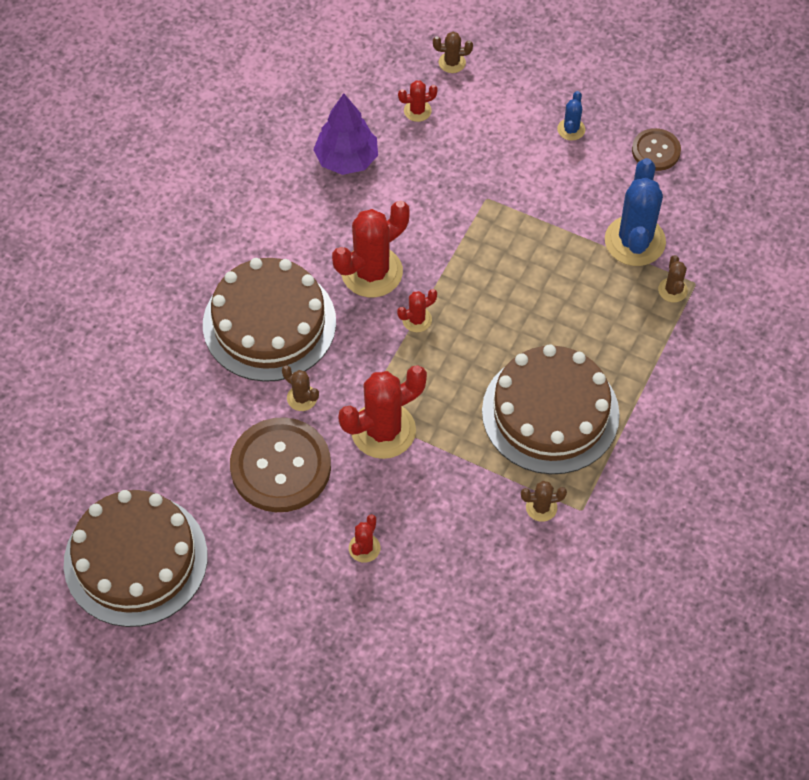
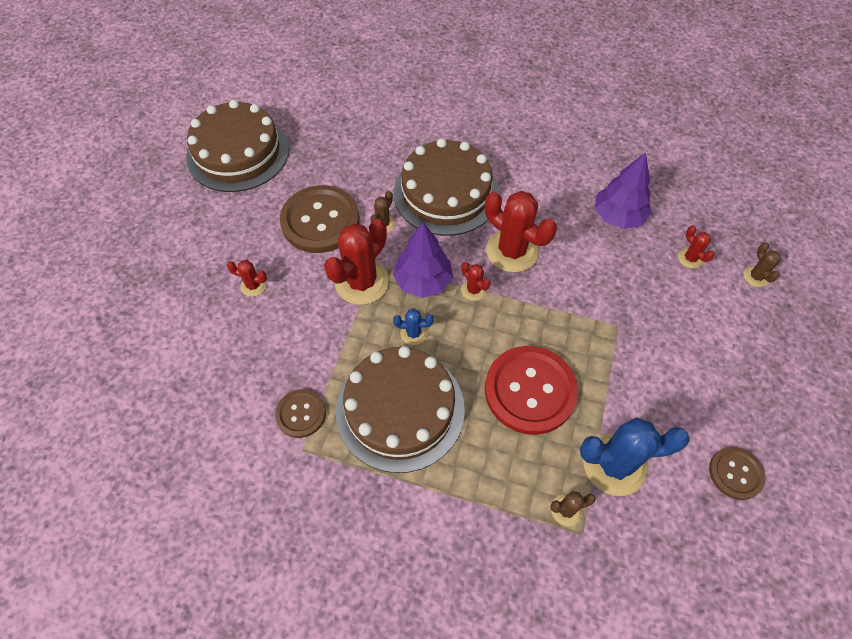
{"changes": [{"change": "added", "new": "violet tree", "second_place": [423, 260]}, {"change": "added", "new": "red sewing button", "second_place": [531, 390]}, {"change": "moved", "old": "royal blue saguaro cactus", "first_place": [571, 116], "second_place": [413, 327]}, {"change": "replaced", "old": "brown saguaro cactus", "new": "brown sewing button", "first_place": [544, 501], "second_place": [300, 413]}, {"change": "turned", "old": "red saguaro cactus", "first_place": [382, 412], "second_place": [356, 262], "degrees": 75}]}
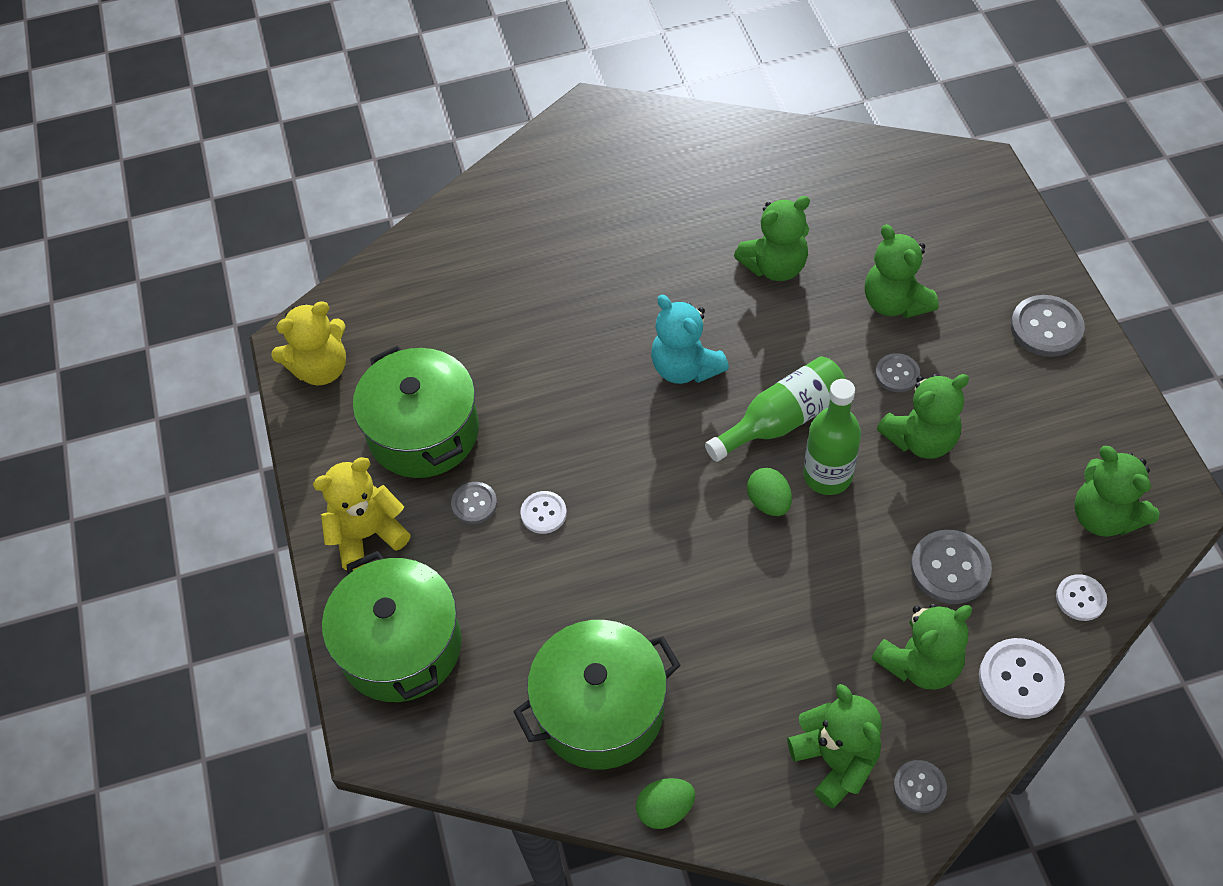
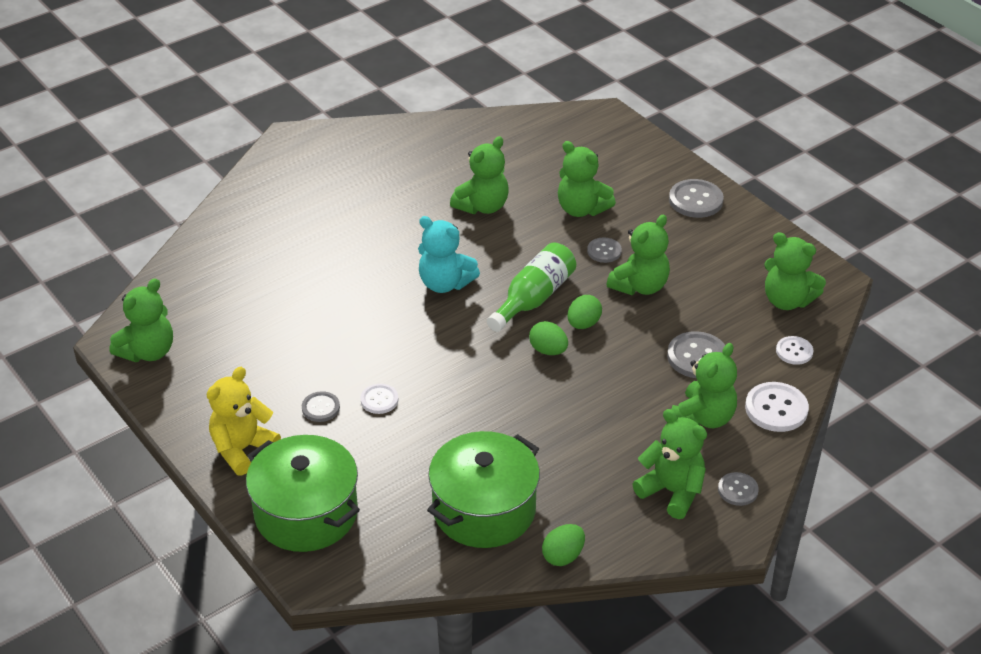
{"changes": [{"change": "removed", "old": "emerald cooking pot", "first_place": [416, 411]}, {"change": "replaced", "old": "emerald flask", "new": "emerald egg", "first_place": [832, 437], "second_place": [585, 312]}, {"change": "recoloured", "old": "bright yellow stuffed bear", "new": "emerald stuffed bear", "first_place": [308, 343], "second_place": [141, 320]}]}
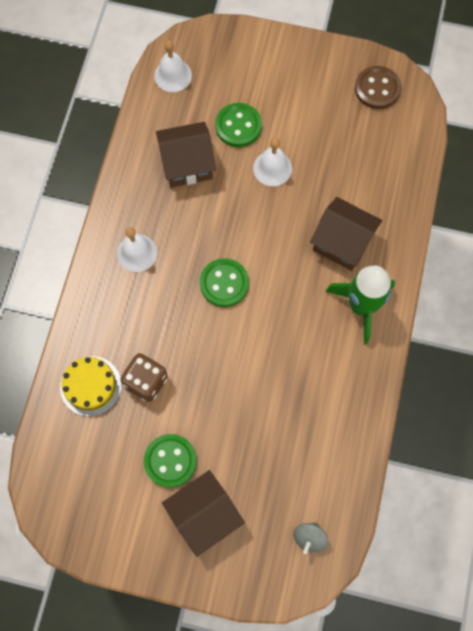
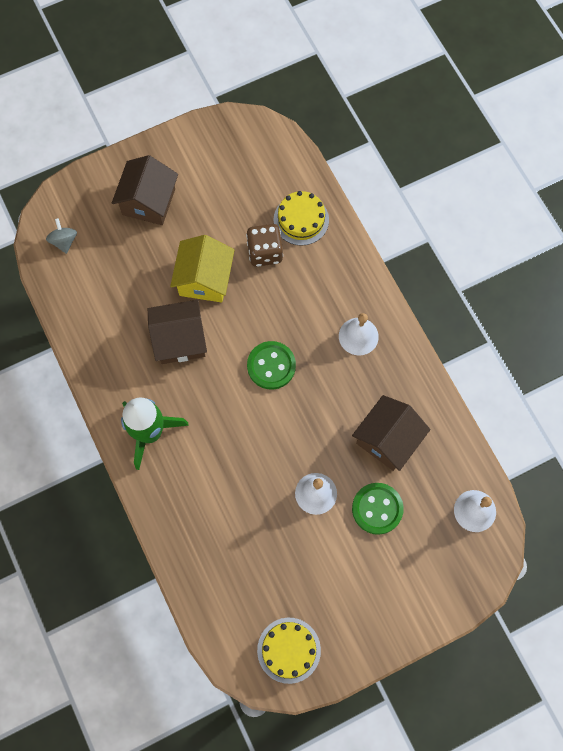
{"changes": [{"change": "removed", "old": "emerald sewing button", "first_place": [170, 461]}, {"change": "added", "new": "bright yellow toy house", "second_place": [202, 269]}, {"change": "moved", "old": "brown toy house", "first_place": [346, 234], "second_place": [177, 332]}, {"change": "replaced", "old": "brown sewing button", "new": "bright yellow gateau", "first_place": [378, 87], "second_place": [289, 651]}]}
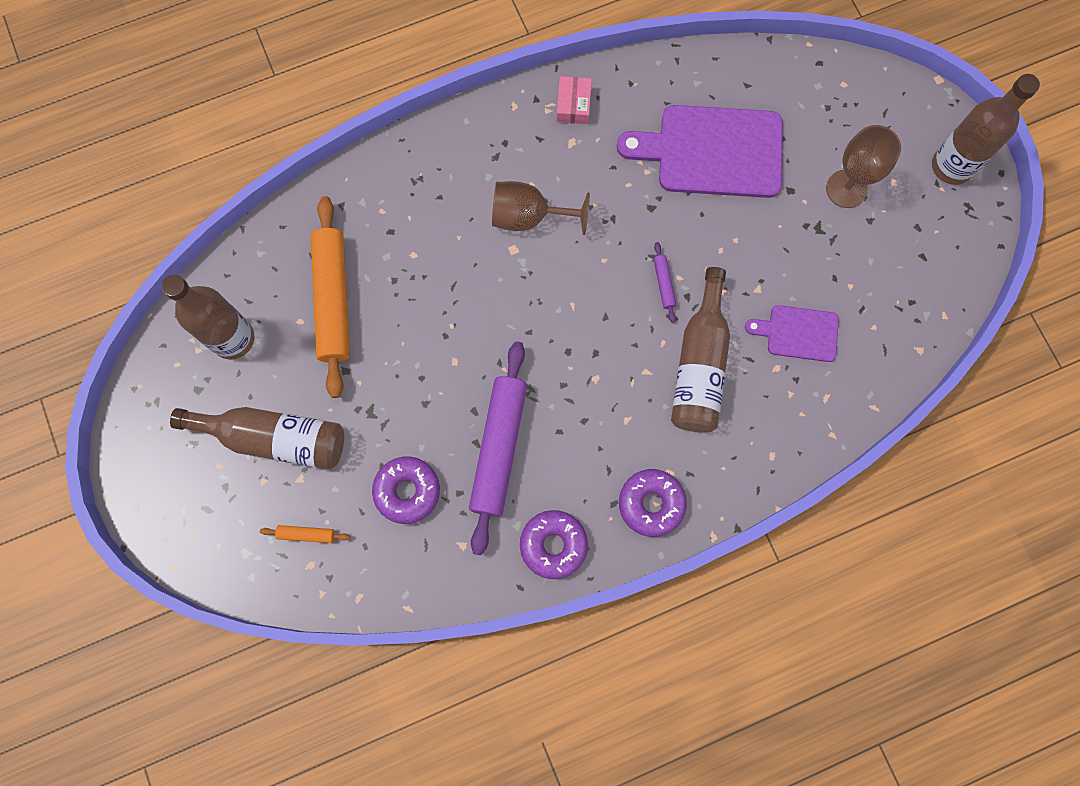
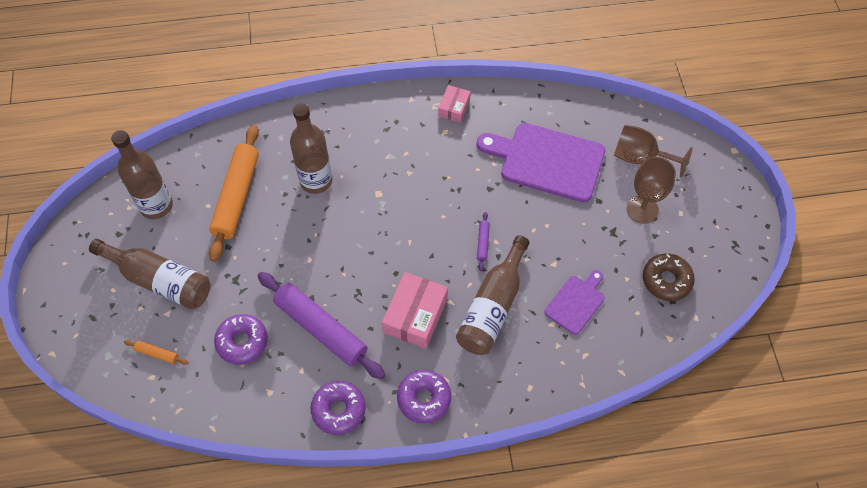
{"changes": [{"change": "added", "new": "pink box", "second_place": [415, 310]}, {"change": "added", "new": "brown doughnut", "second_place": [669, 277]}, {"change": "moved", "old": "brown goblet", "first_place": [541, 208], "second_place": [653, 151]}, {"change": "moved", "old": "brown flask", "first_place": [986, 129], "second_place": [311, 148]}, {"change": "turned", "old": "violet dough roller", "first_place": [498, 448], "second_place": [321, 325], "degrees": -75}, {"change": "turned", "old": "violet cutting board", "first_place": [792, 333], "second_place": [574, 302], "degrees": 105}]}
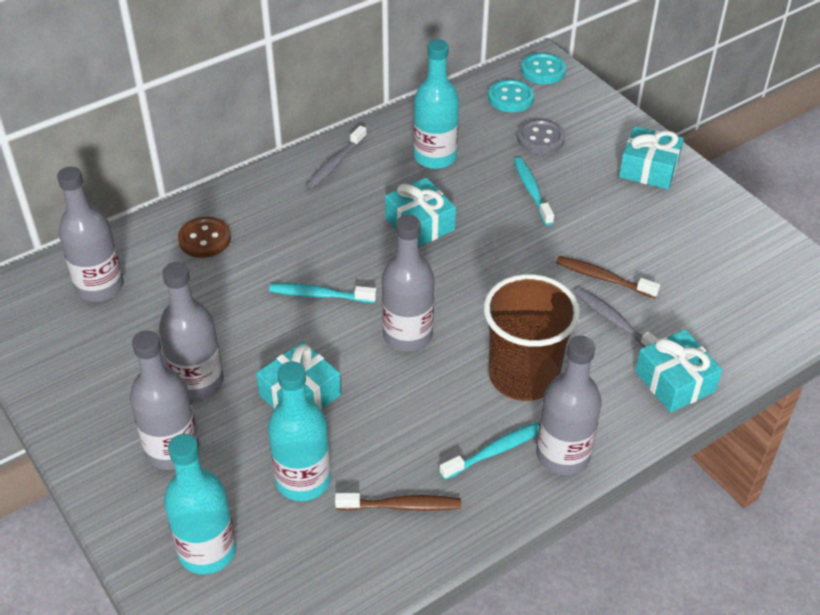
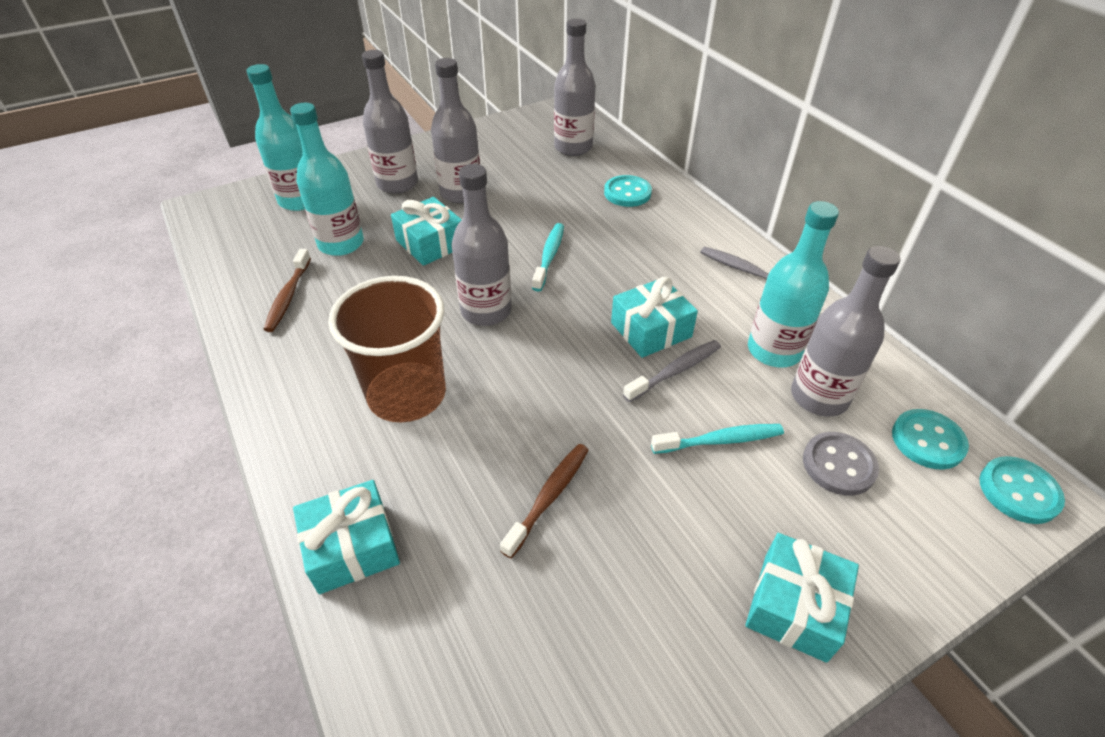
{"changes": [{"change": "removed", "old": "aqua toothbrush", "first_place": [490, 451]}, {"change": "moved", "old": "gray flask", "first_place": [569, 405], "second_place": [845, 331]}, {"change": "moved", "old": "gray toothbrush", "first_place": [616, 317], "second_place": [672, 371]}, {"change": "recoloured", "old": "brown sewing button", "new": "aqua sewing button", "first_place": [204, 237], "second_place": [628, 191]}]}
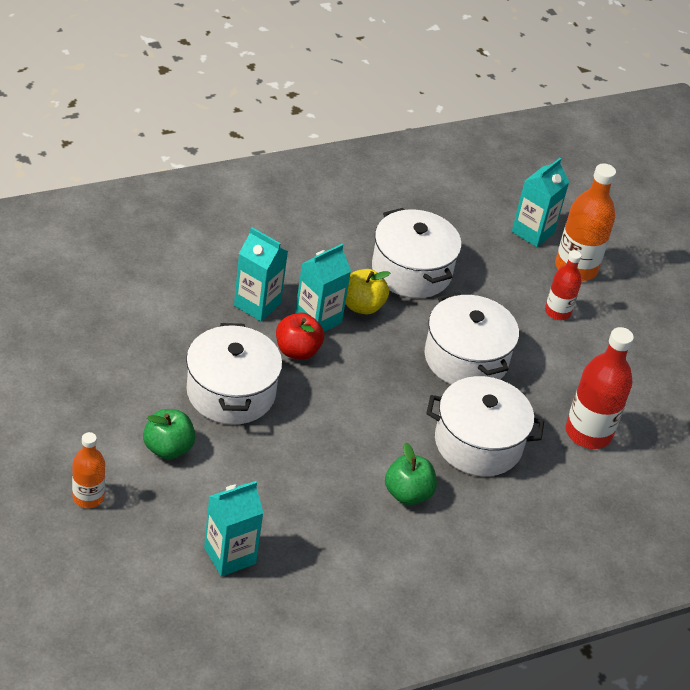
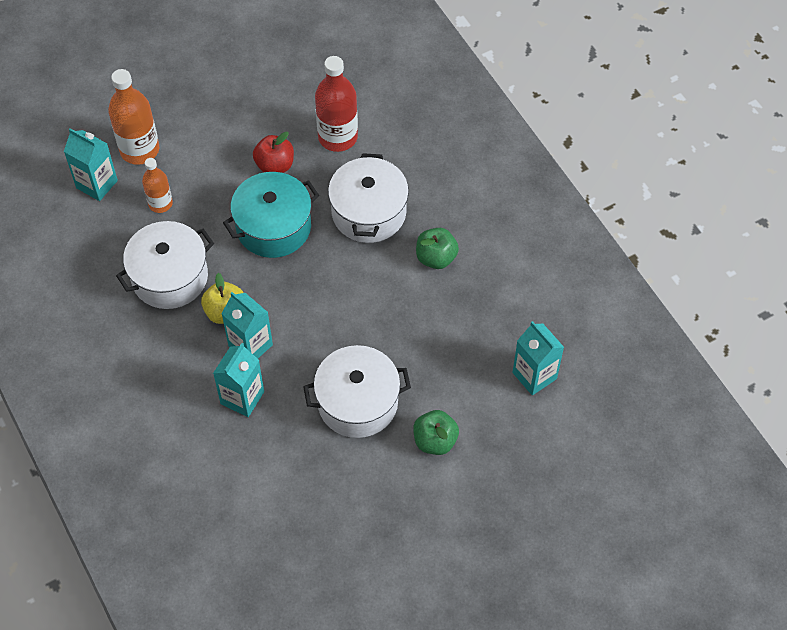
{"changes": [{"change": "removed", "old": "red flask", "first_place": [563, 285]}, {"change": "moved", "old": "orange-coloured flask", "first_place": [88, 470], "second_place": [157, 185]}, {"change": "moved", "old": "red apple fruit", "first_place": [300, 336], "second_place": [273, 152]}, {"change": "recoloured", "old": "pure white cooking pot", "new": "aqua cooking pot", "first_place": [472, 338], "second_place": [271, 215]}]}
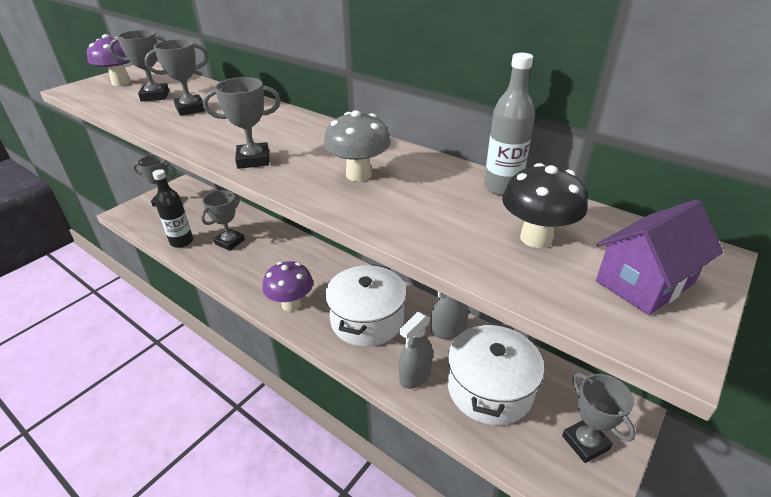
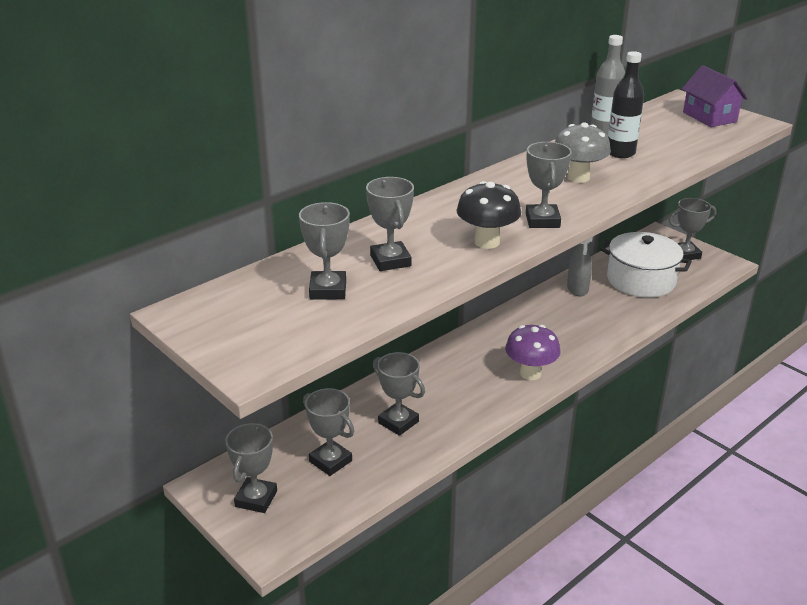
{"changes": [{"change": "removed", "old": "violet fungus", "first_place": [109, 60]}, {"change": "removed", "old": "pure white cooking pot", "first_place": [365, 305]}, {"change": "removed", "old": "gray spray bottle", "first_place": [416, 350]}, {"change": "added", "new": "gray trophy", "second_place": [328, 432]}, {"change": "moved", "old": "black flask", "first_place": [172, 208], "second_place": [626, 104]}, {"change": "moved", "old": "black fungus", "first_place": [545, 205], "second_place": [489, 215]}]}
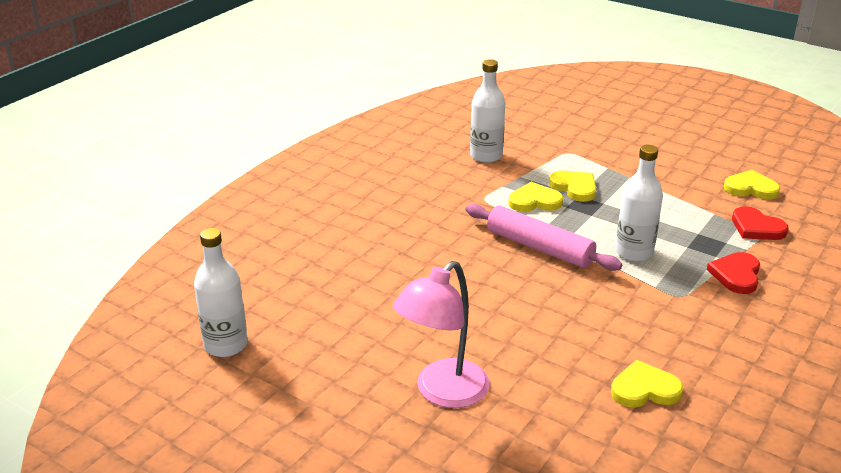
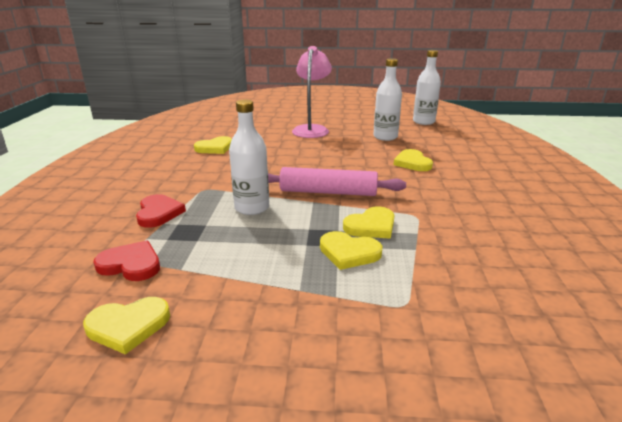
{"changes": [{"change": "added", "new": "bright yellow love heart", "second_place": [413, 160]}, {"change": "moved", "old": "pure white flask", "first_place": [487, 111], "second_place": [387, 99]}]}
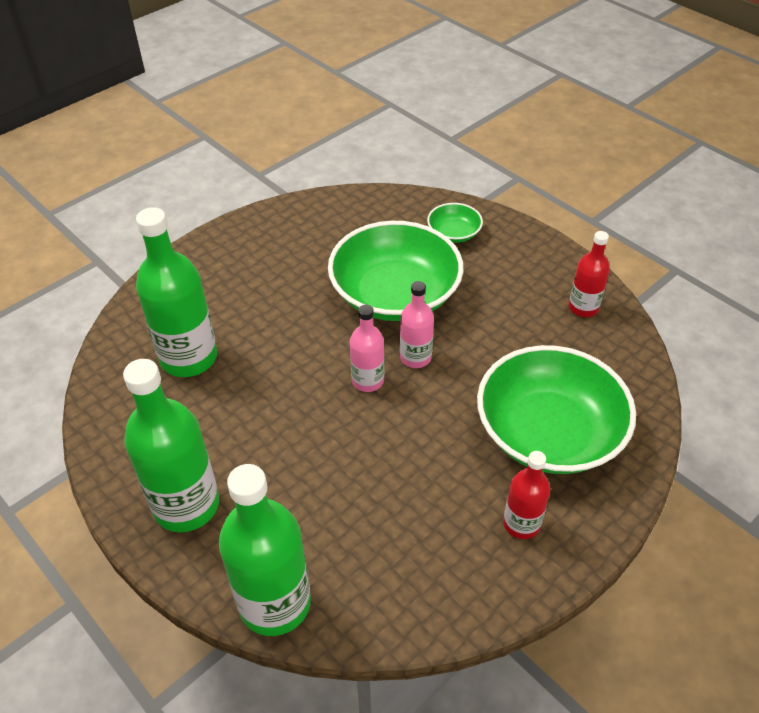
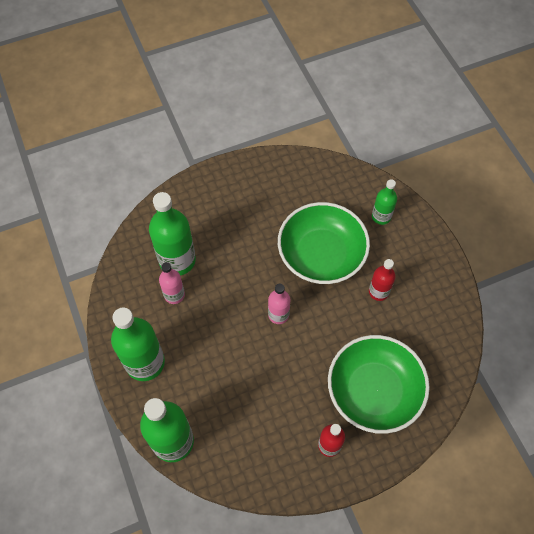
{"changes": [{"change": "moved", "old": "pink flask", "first_place": [417, 324], "second_place": [172, 283]}, {"change": "moved", "old": "red flask", "first_place": [589, 274], "second_place": [382, 280]}, {"change": "replaced", "old": "emerald deep dish", "new": "emerald flask", "first_place": [455, 223], "second_place": [384, 202]}]}
